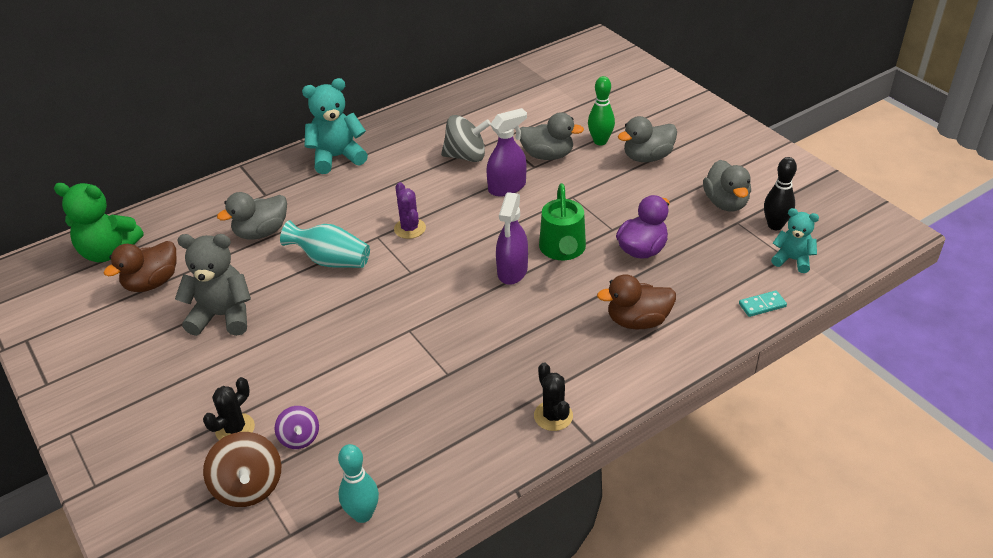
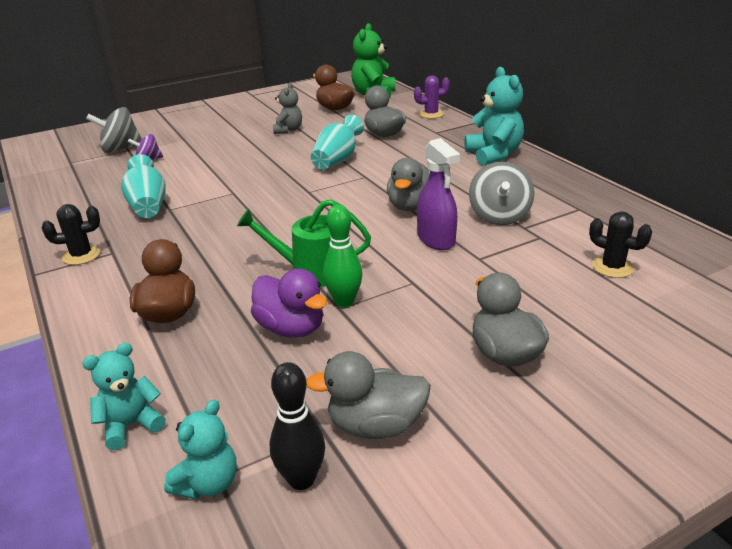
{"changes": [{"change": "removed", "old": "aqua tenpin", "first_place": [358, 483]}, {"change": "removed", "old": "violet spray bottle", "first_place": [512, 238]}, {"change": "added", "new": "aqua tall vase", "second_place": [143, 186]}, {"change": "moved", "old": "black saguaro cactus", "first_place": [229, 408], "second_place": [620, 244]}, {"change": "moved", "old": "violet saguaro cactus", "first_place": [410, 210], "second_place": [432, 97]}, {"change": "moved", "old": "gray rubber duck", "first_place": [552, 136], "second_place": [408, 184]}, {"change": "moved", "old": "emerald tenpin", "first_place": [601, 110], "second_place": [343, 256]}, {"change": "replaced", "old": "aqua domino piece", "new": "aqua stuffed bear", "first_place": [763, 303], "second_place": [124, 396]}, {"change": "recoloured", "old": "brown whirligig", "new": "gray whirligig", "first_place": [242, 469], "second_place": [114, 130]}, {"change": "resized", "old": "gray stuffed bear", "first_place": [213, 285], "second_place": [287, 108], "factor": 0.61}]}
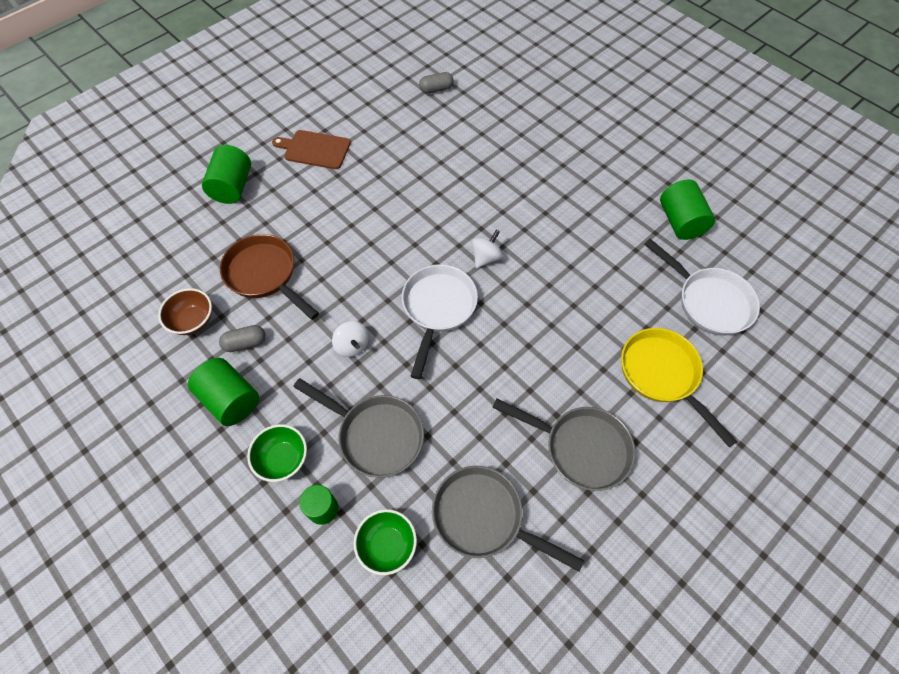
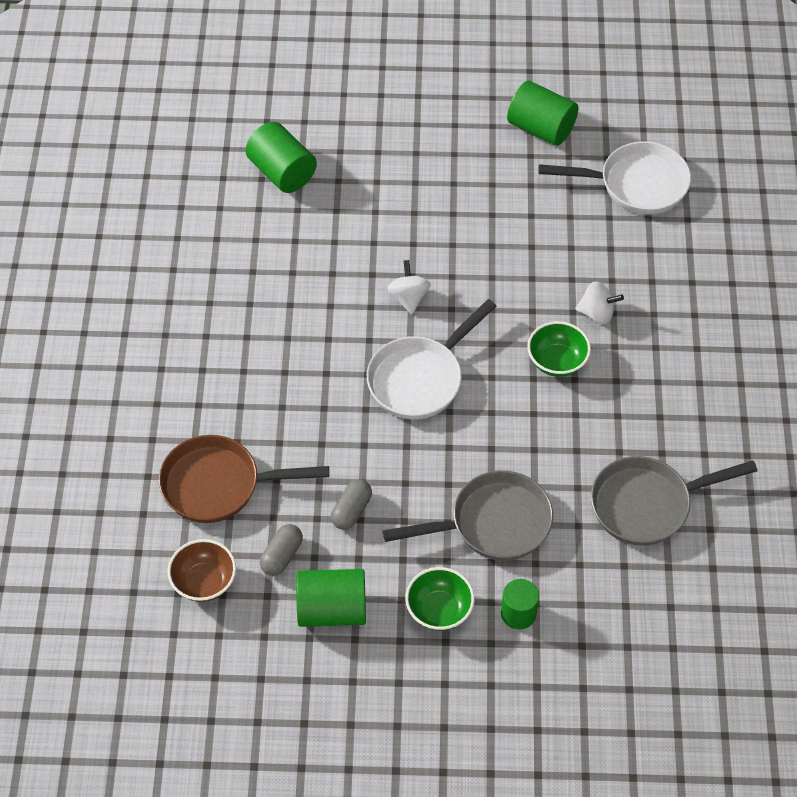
{"changes": [{"change": "removed", "old": "brown cutting board", "first_place": [311, 149]}, {"change": "removed", "old": "gray pan", "first_place": [563, 444]}, {"change": "removed", "old": "bright yellow pan", "first_place": [679, 387]}, {"change": "moved", "old": "emerald cylinder", "first_place": [226, 174], "second_place": [281, 157]}, {"change": "moved", "old": "pure white whirligig", "first_place": [350, 339], "second_place": [599, 303]}, {"change": "moved", "old": "emerald deep dish", "first_place": [385, 542], "second_place": [559, 349]}, {"change": "moved", "old": "gray pill shape", "first_place": [436, 83], "second_place": [351, 504]}, {"change": "turned", "old": "pure white pan", "first_place": [440, 321], "second_place": [431, 359], "degrees": -105}]}
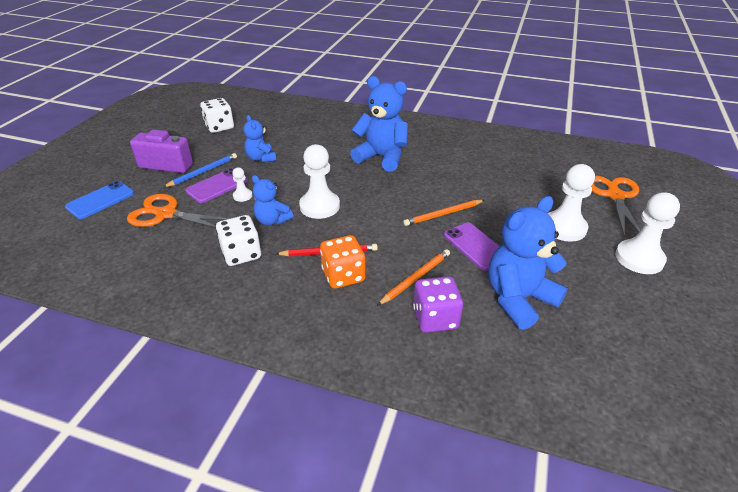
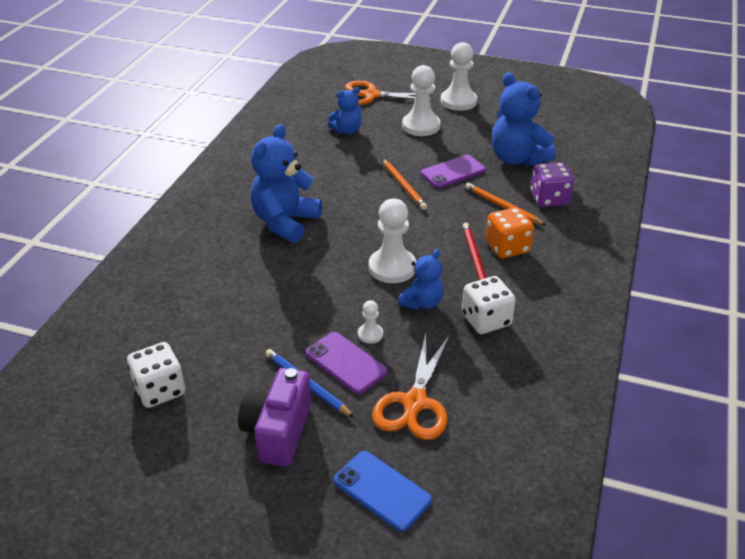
{"changes": [{"change": "moved", "old": "royal blue stuffed bear", "first_place": [259, 138], "second_place": [345, 110]}]}
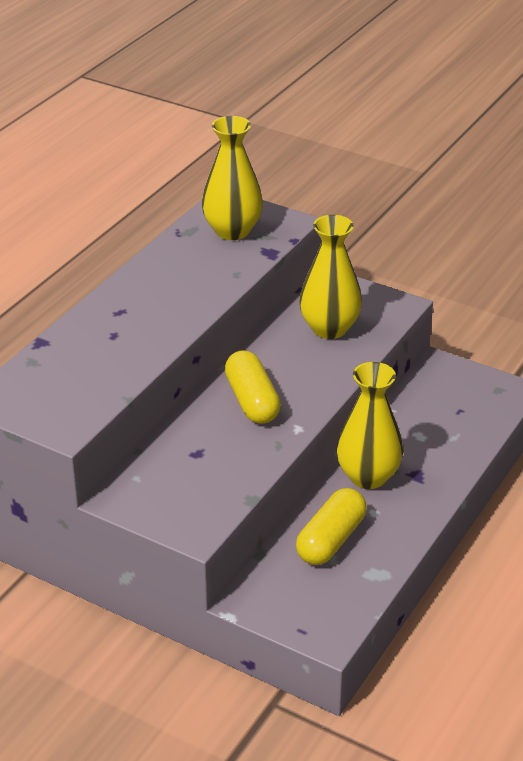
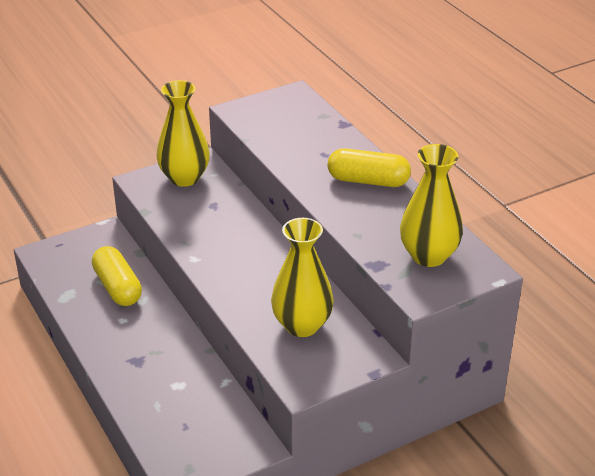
{"changes": [{"change": "moved", "old": "bright yellow pill shape", "first_place": [253, 387], "second_place": [369, 167]}, {"change": "moved", "old": "bright yellow tall vase", "first_place": [370, 425], "second_place": [183, 133]}]}
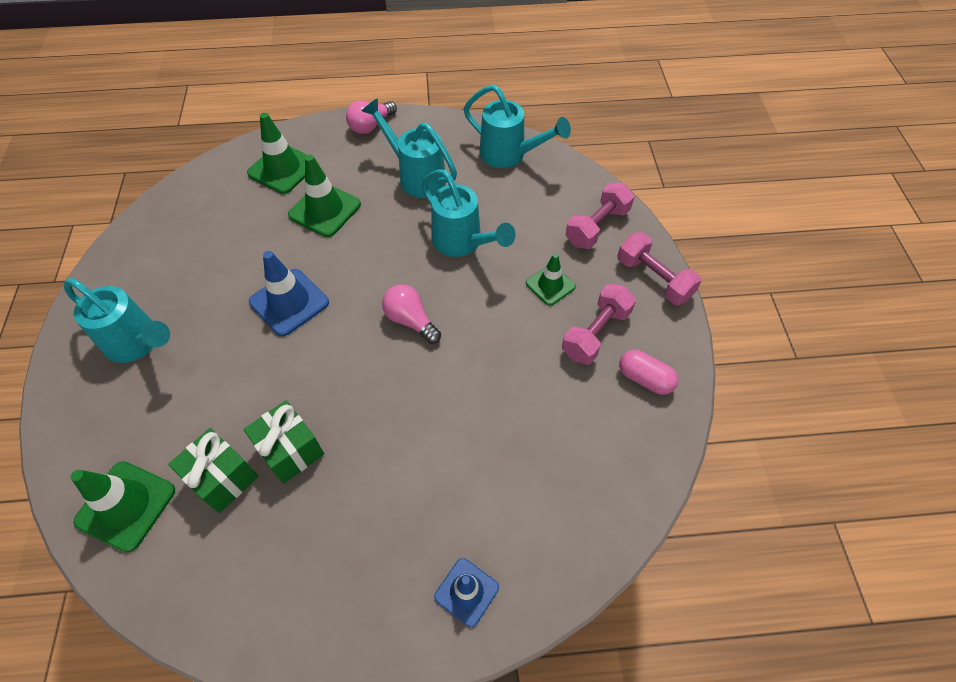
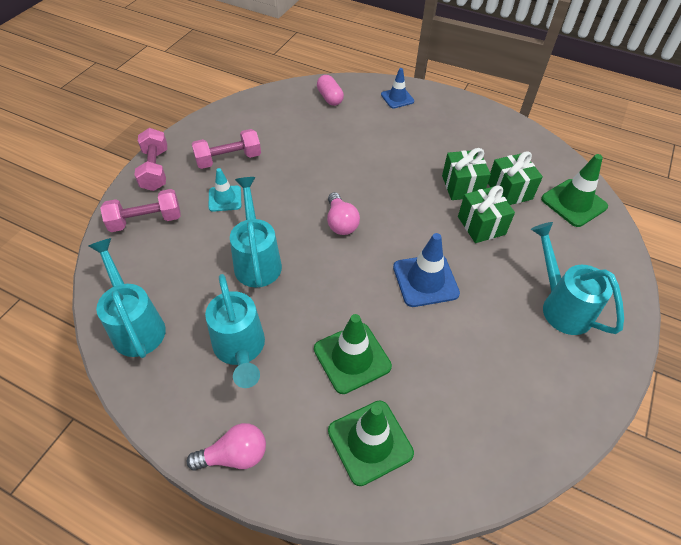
{"changes": [{"change": "added", "new": "emerald present", "second_place": [486, 214]}, {"change": "moved", "old": "pink pill shape", "first_place": [648, 372], "second_place": [330, 90]}, {"change": "recoloured", "old": "emerald road cone", "new": "aqua road cone", "first_place": [551, 279], "second_place": [224, 190]}]}
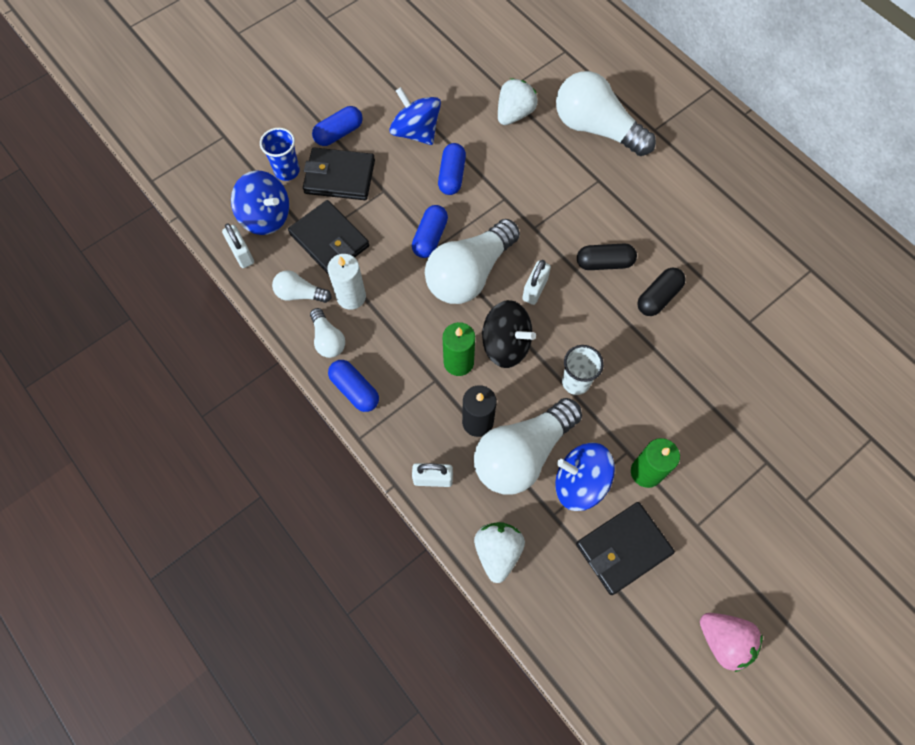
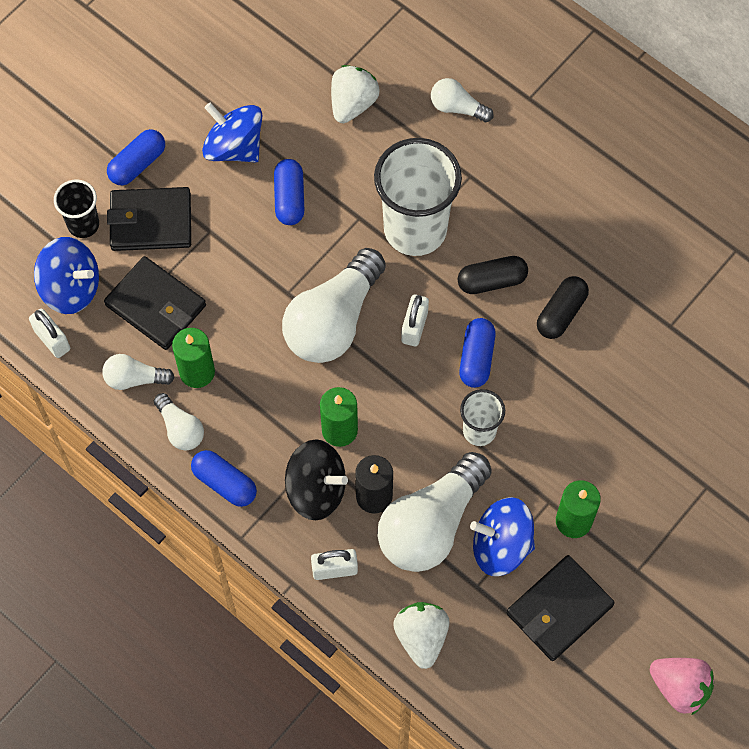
{"changes": [{"change": "added", "new": "pure white cup", "second_place": [418, 197]}, {"change": "moved", "old": "royal blue pill shape", "first_place": [430, 231], "second_place": [477, 353]}, {"change": "moved", "old": "black whirligig", "first_place": [509, 334], "second_place": [316, 479]}, {"change": "recoloured", "old": "royal blue cup", "new": "black cup", "first_place": [280, 154], "second_place": [76, 208]}, {"change": "recoloured", "old": "pure white wax candle", "new": "emerald wax candle", "first_place": [346, 282], "second_place": [193, 358]}, {"change": "resized", "old": "pure white lightbulb", "first_place": [606, 113], "second_place": [462, 100], "factor": 0.49}]}
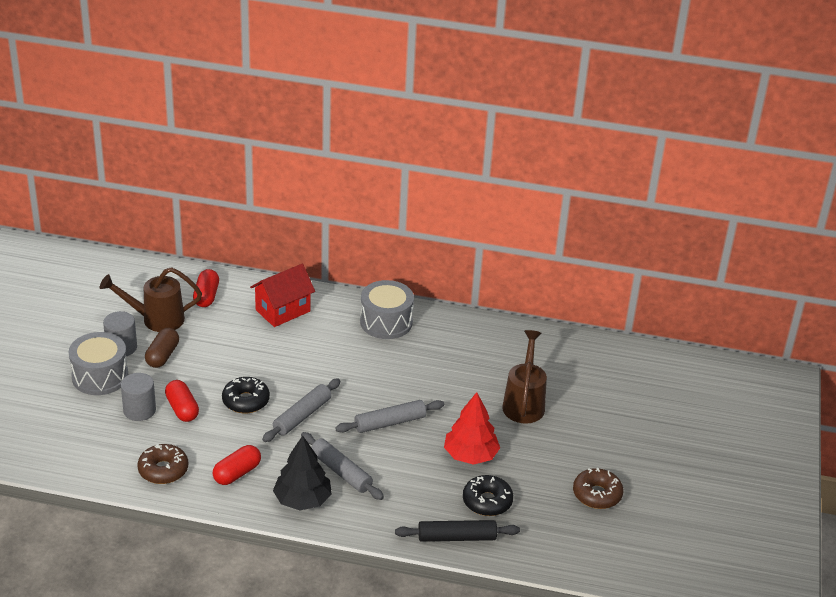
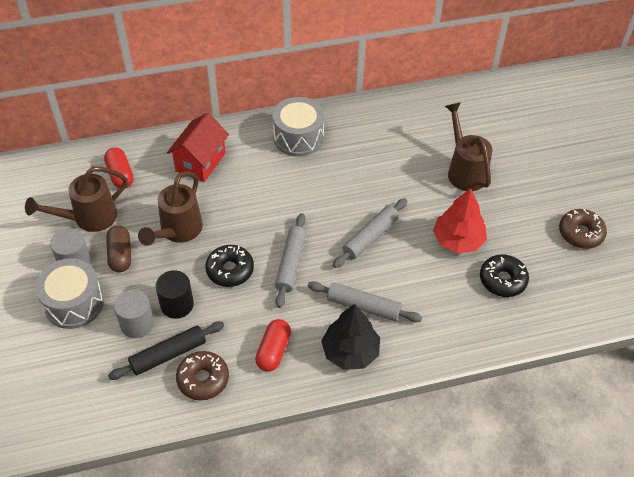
{"changes": [{"change": "added", "new": "brown watering can", "second_place": [170, 209]}, {"change": "moved", "old": "black dough roller", "first_place": [457, 531], "second_place": [166, 351]}, {"change": "replaced", "old": "red pill shape", "new": "black cylinder", "first_place": [182, 401], "second_place": [175, 294]}]}
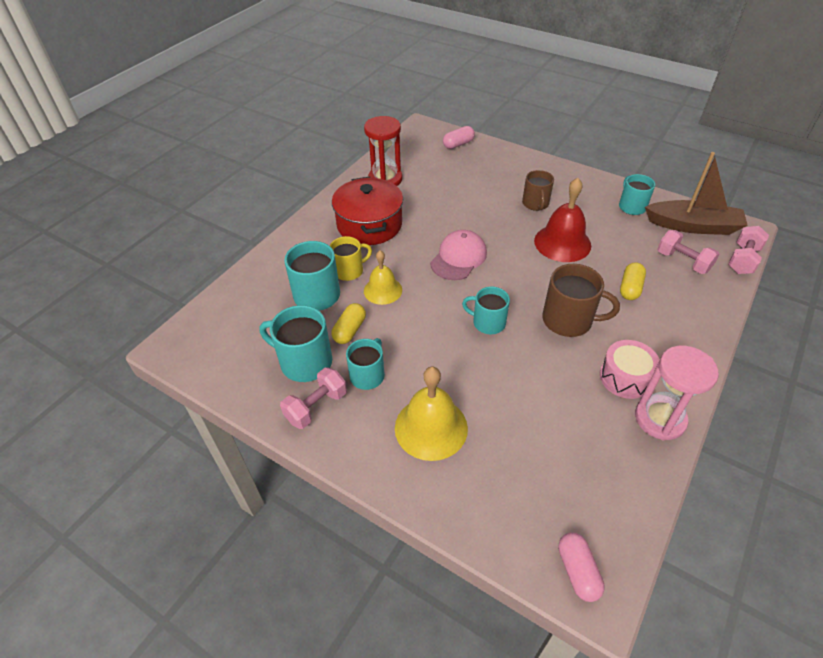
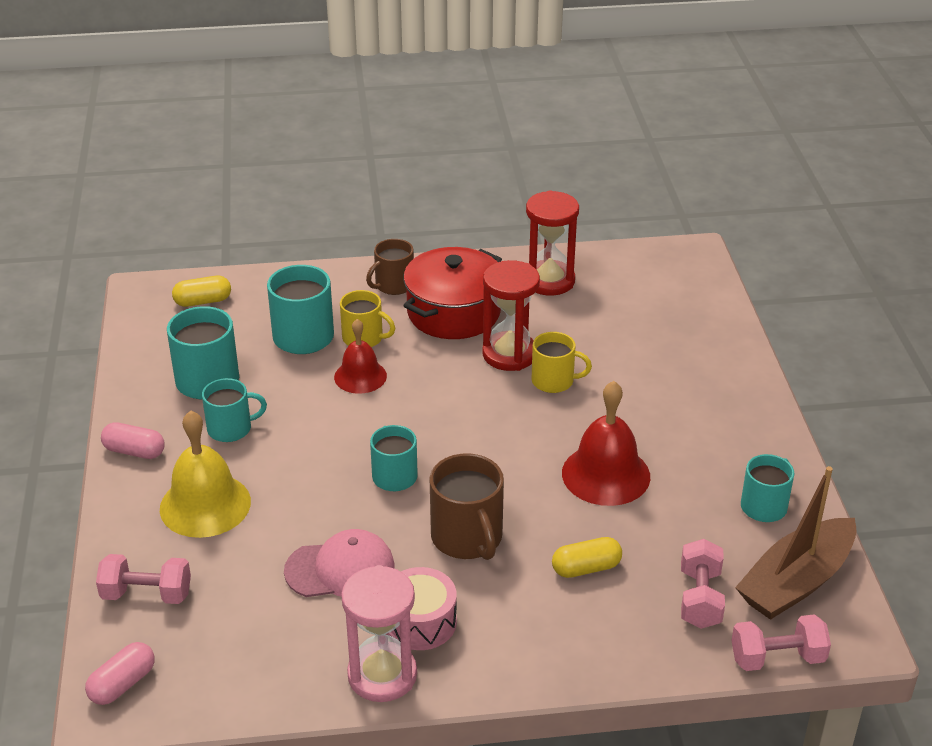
{"changes": [{"change": "added", "new": "red sand timer", "second_place": [511, 315]}, {"change": "added", "new": "bright yellow coffee mug", "second_place": [561, 362]}, {"change": "moved", "old": "pink dumbbell", "first_place": [313, 398], "second_place": [143, 579]}, {"change": "moved", "old": "bright yellow pill shape", "first_place": [348, 323], "second_place": [201, 291]}, {"change": "moved", "old": "pink peaked cap", "first_place": [458, 255], "second_place": [339, 563]}, {"change": "moved", "old": "pink pill shape", "first_place": [459, 137], "second_place": [132, 440]}, {"change": "moved", "old": "brown coffee mug", "first_place": [538, 190], "second_place": [390, 267]}, {"change": "recoloured", "old": "bright yellow bell", "new": "red bell", "first_place": [383, 278], "second_place": [360, 356]}, {"change": "turned", "old": "brown sailboat", "first_place": [696, 193], "second_place": [796, 543], "degrees": 75}]}
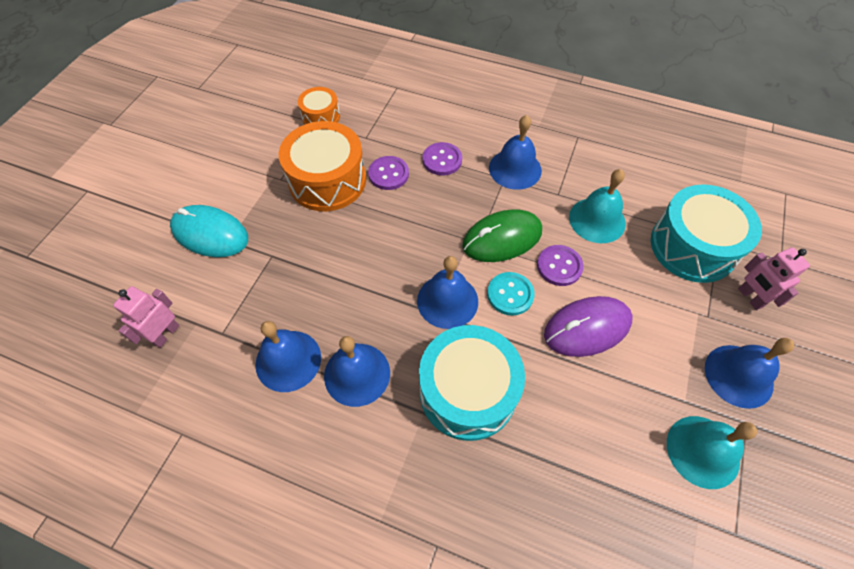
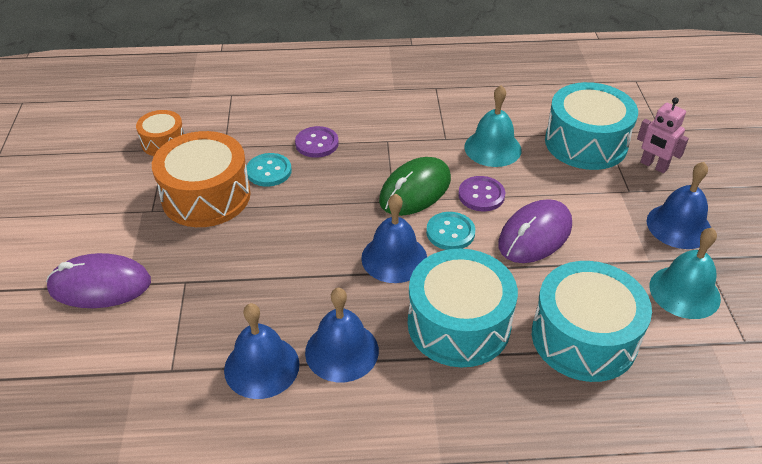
{"changes": [{"change": "removed", "old": "pink toy robot", "first_place": [146, 317]}, {"change": "removed", "old": "royal blue bell", "first_place": [515, 152]}, {"change": "added", "new": "aqua drum", "second_place": [592, 321]}, {"change": "recoloured", "old": "aqua computer mouse", "new": "violet computer mouse", "first_place": [209, 231], "second_place": [98, 280]}, {"change": "recoloured", "old": "violet sewing button", "new": "aqua sewing button", "first_place": [388, 173], "second_place": [269, 170]}]}
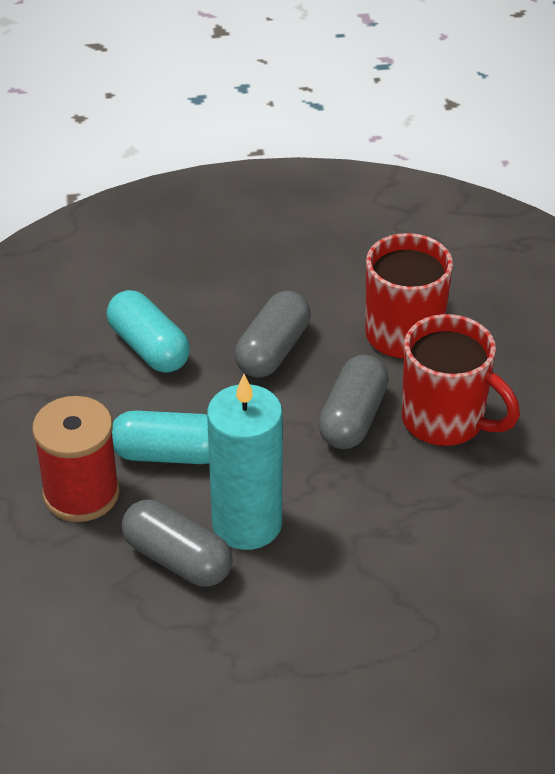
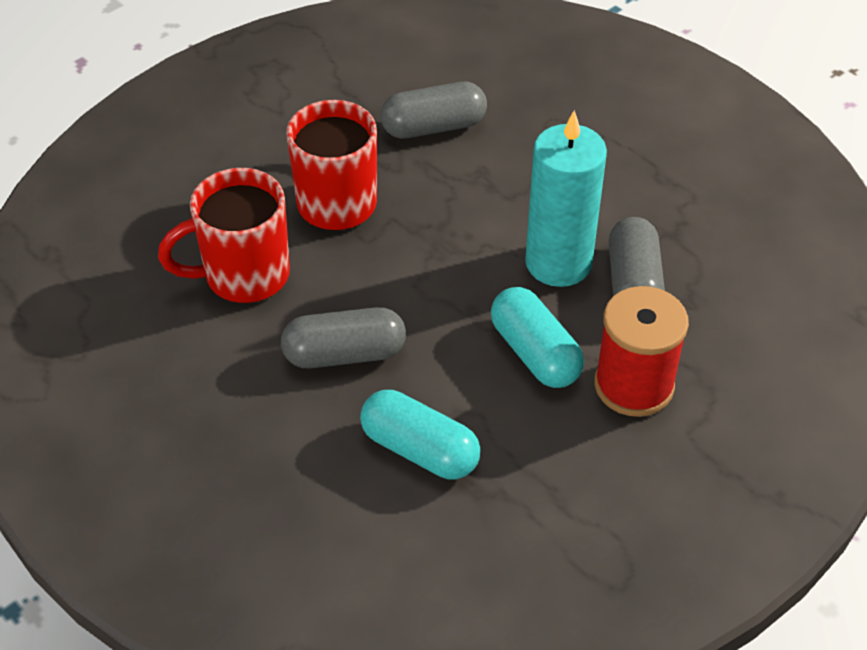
{"changes": [{"change": "moved", "old": "gray pill shape", "first_place": [353, 402], "second_place": [433, 110]}, {"change": "turned", "old": "aqua pill shape", "first_place": [148, 331], "second_place": [420, 434], "degrees": -75}]}
